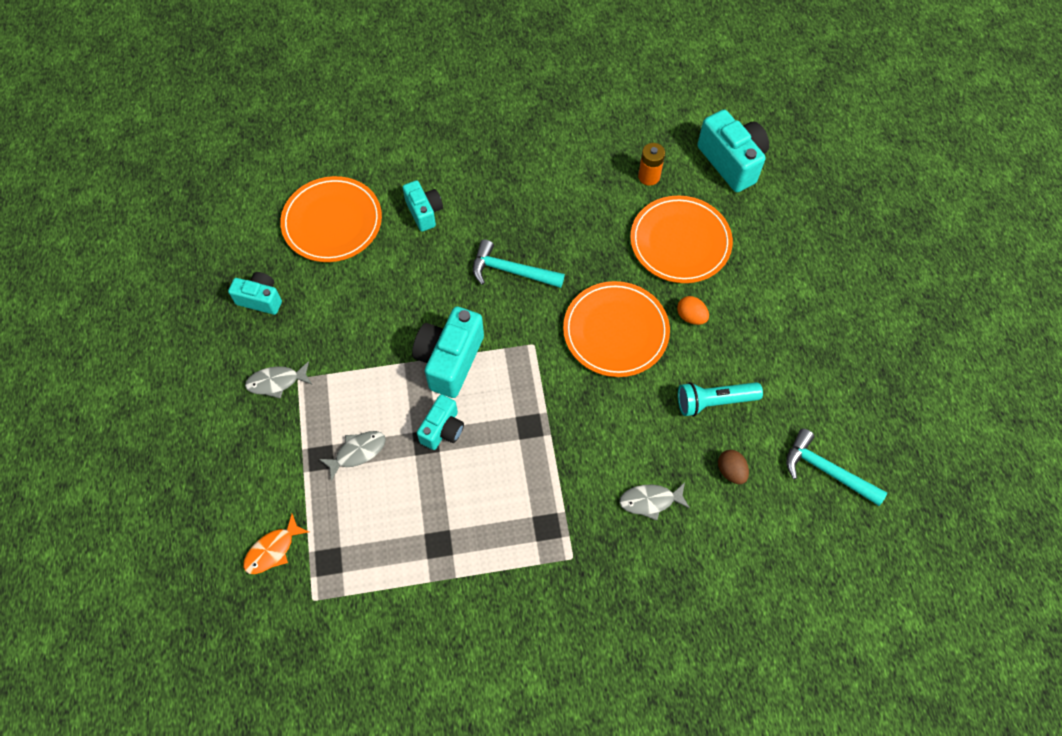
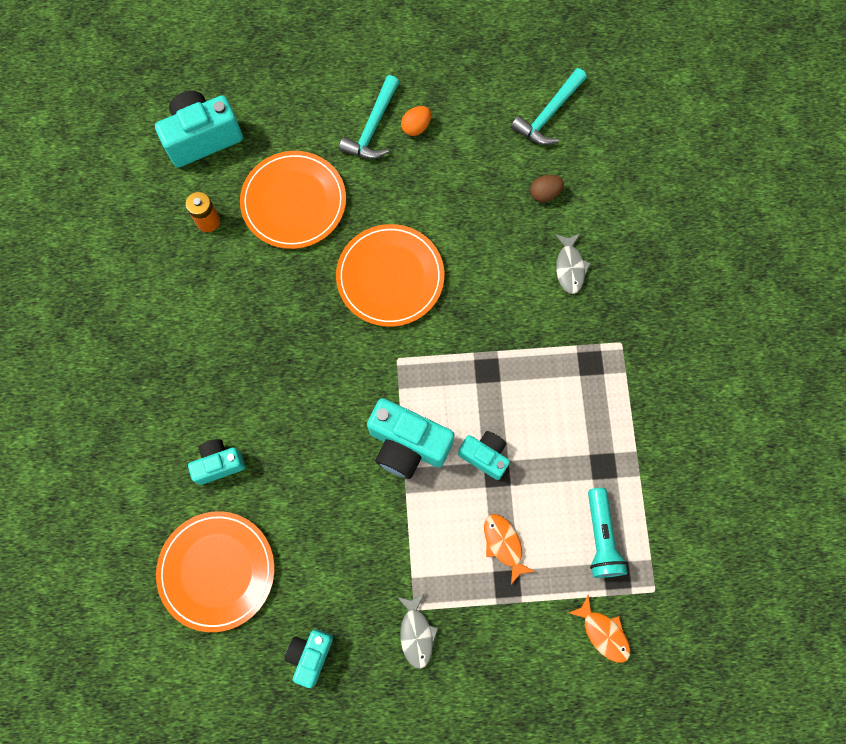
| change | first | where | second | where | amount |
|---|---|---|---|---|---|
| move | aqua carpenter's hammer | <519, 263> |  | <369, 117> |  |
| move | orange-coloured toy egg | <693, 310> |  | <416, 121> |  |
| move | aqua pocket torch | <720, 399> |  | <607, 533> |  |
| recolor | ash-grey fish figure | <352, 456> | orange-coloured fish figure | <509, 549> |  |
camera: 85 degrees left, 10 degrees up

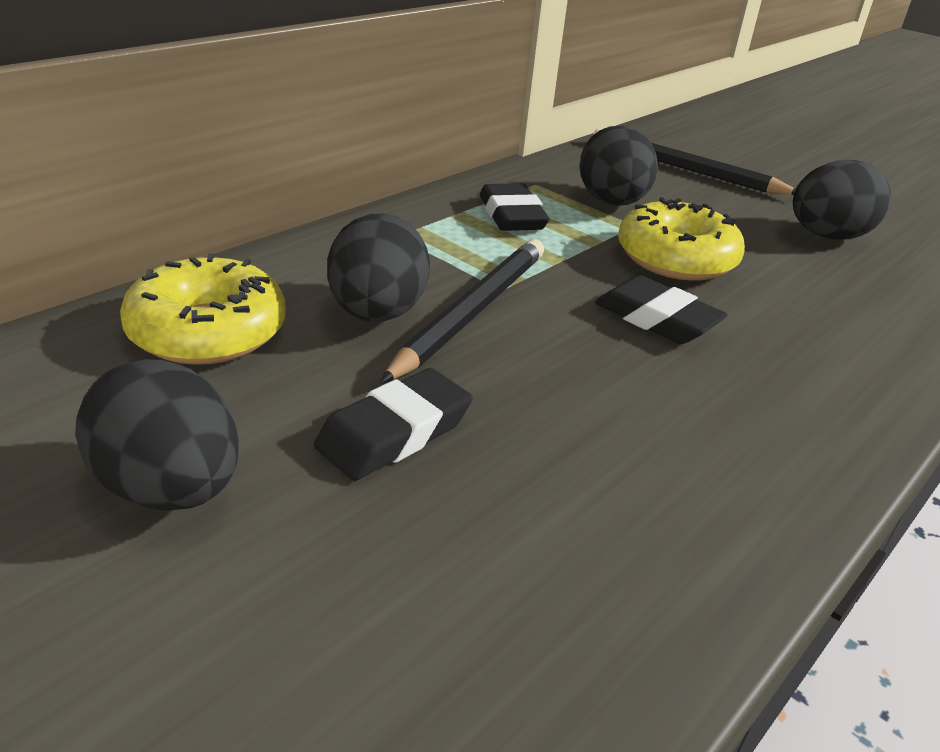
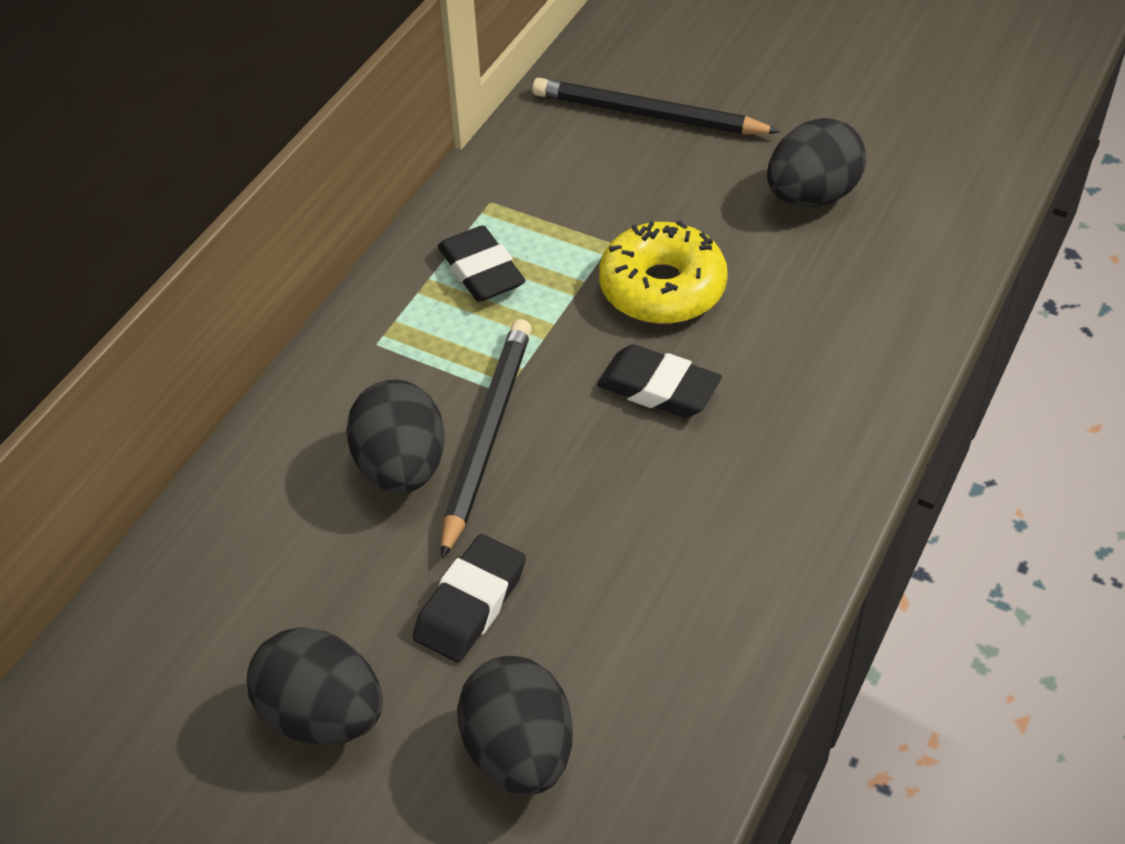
| change | first | where | second | where | amount |
|---|---|---|---|---|---|
| delete | bright yellow glazed donut | <203, 309> |  |  |  |
| move | jet-black toy egg | <618, 166> |  | <515, 726> |  |
camera: 10 degrees left, 15 degrees up

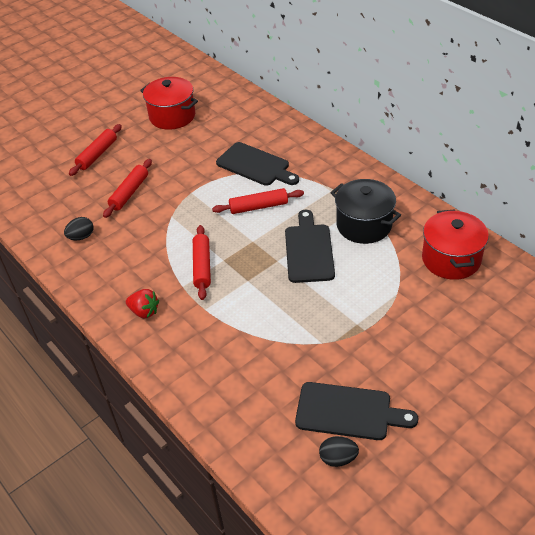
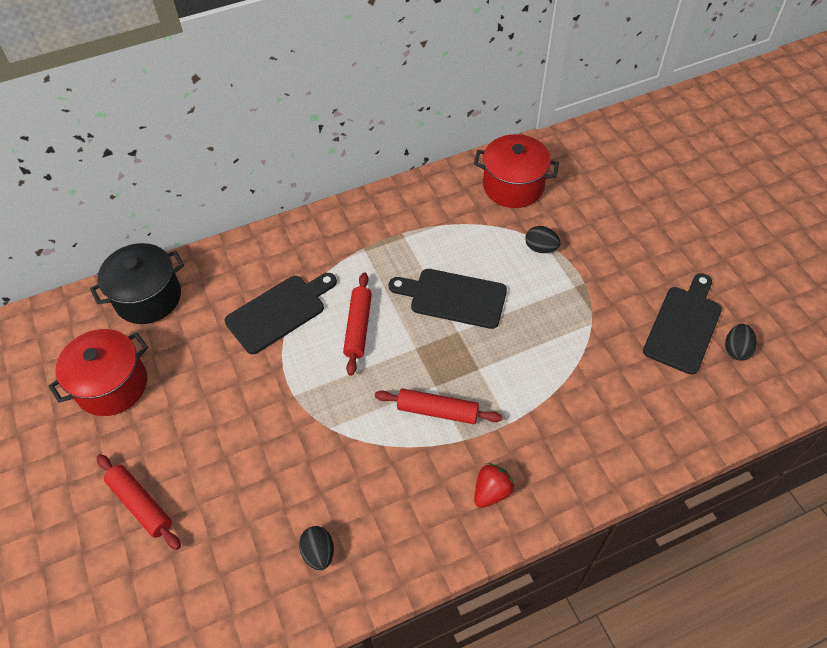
| change | first | where | second | where | amount |
|---|---|---|---|---|---|
| delete | scarlet rolling pin | <127, 188> |  |  |  |
| insert |  |  | jet-black toy egg | <543, 239> |  |
| move | jet-black pot | <366, 211> |  | <137, 283> |  |
camera: 75 degrees left, 10 degrees up

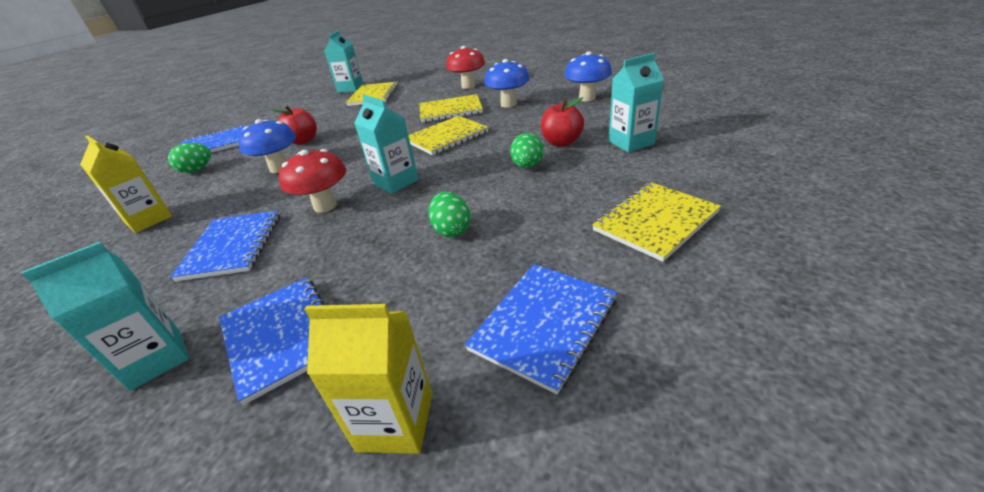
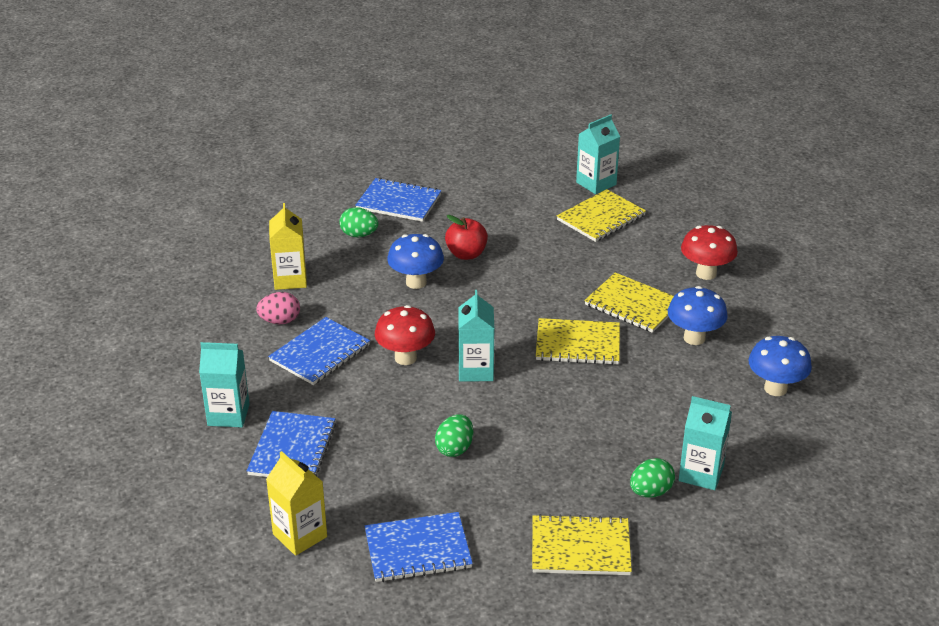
| change | first | where | second | where | amount |
|---|---|---|---|---|---|
| delete | scarlet apple fruit | <562, 122> |  |  |  |
| insert |  |  | rosy toy egg | <278, 308> |  |
| move | green toy egg | <527, 150> |  | <652, 478> |  |
camera: 40 degrees right, 0 degrees up

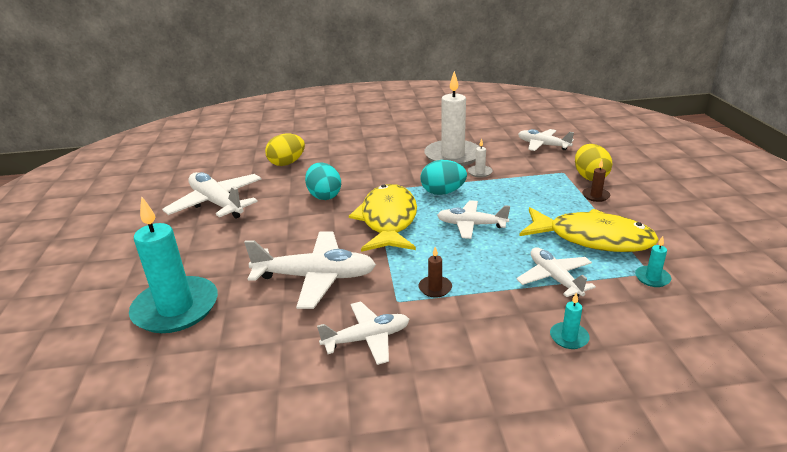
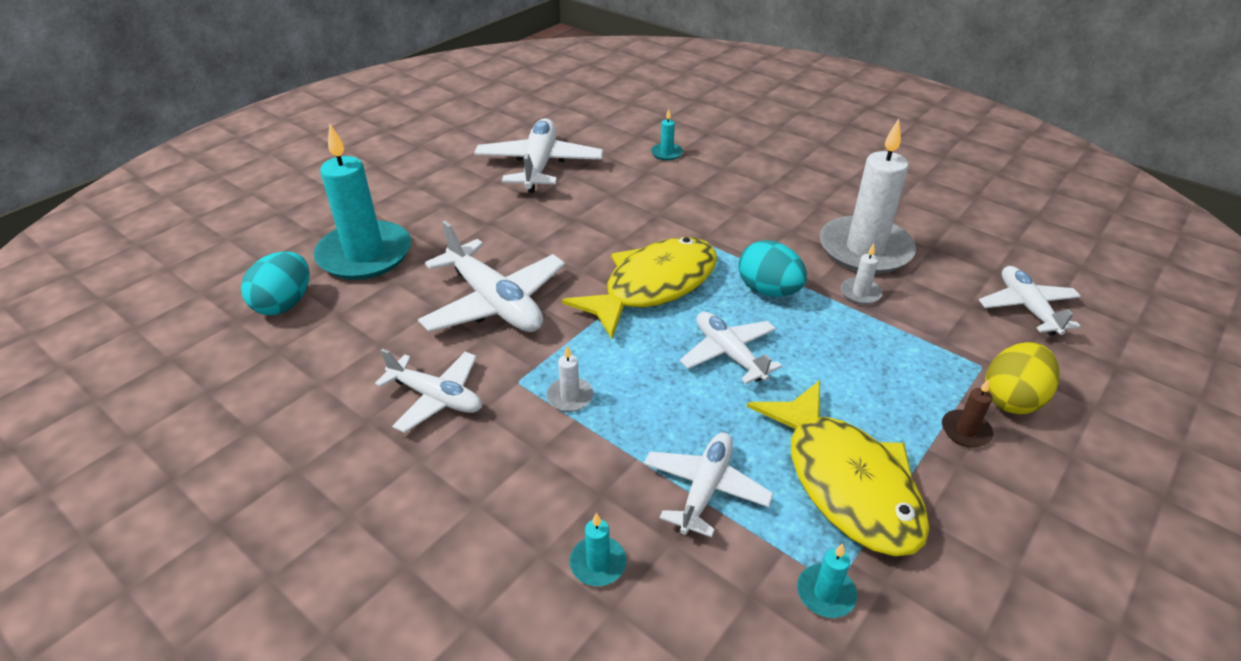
| change | first | where | second | where | amount |
|---|---|---|---|---|---|
| move | aqua toy egg | <323, 181> |  | <275, 283> |  |
| replace | bright yellow toy egg | <285, 150> | aqua wax candle | <667, 135> |  |
| recolor | russet wax candle | <435, 272> | white wax candle | <570, 379> |  |
camera: 45 degrees right, 10 degrees up

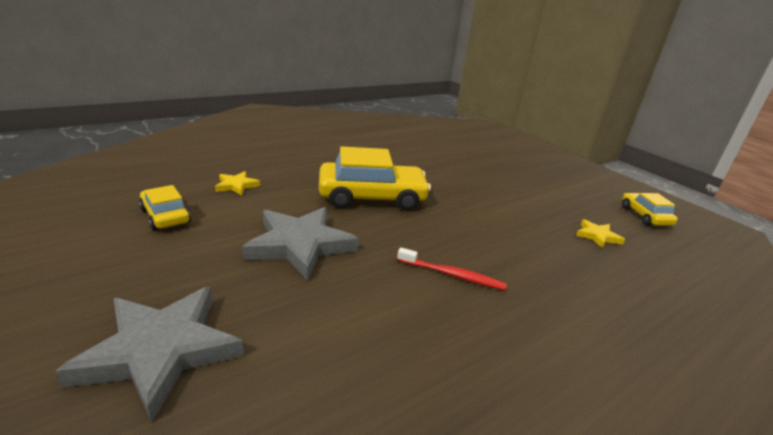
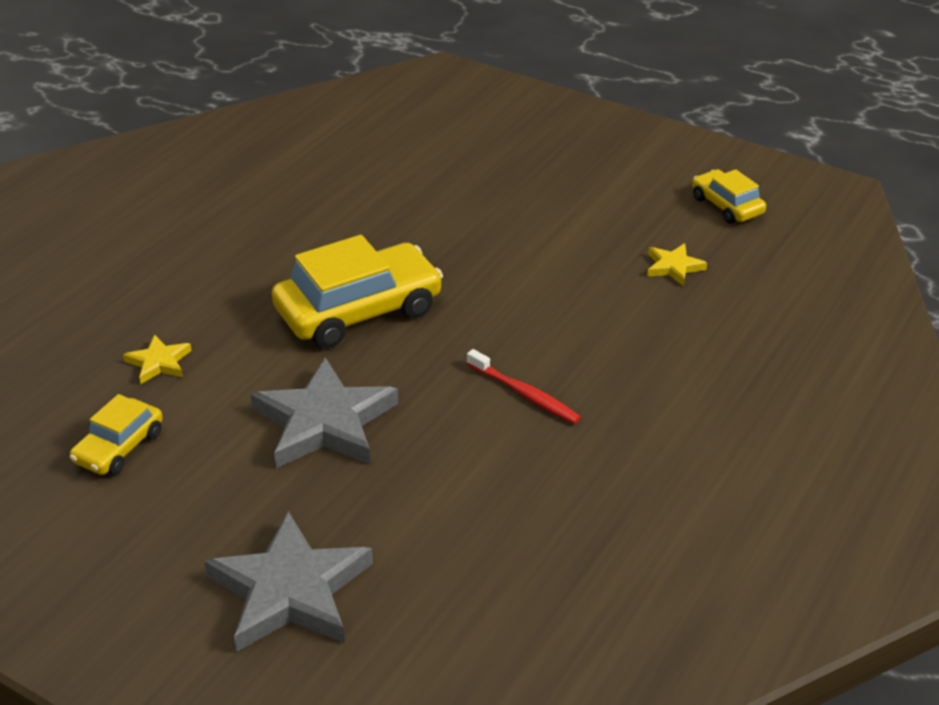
| change | first | where | second | where | amount |
|---|---|---|---|---|---|
| rotate | bright yellow automobile | <165, 207> |  | <116, 434> | 90 degrees counterclockwise |
| rotate | scarlet dental brush | <452, 268> |  | <524, 386> | 45 degrees clockwise |
camera: 20 degrees left, 10 degrees up

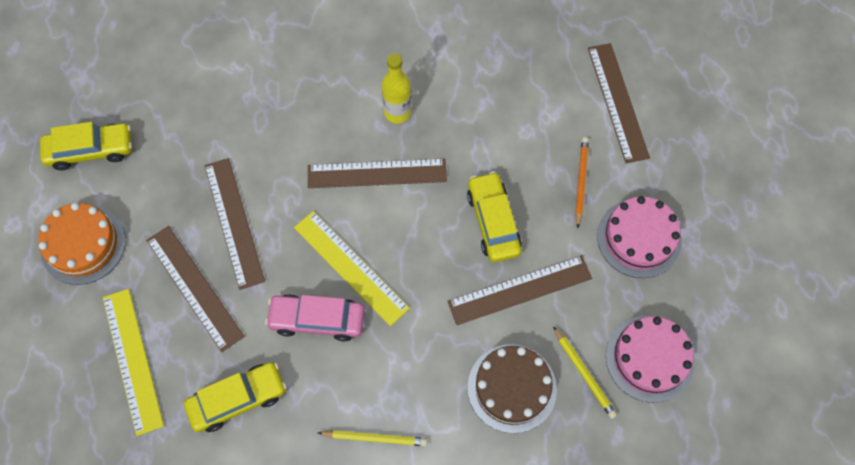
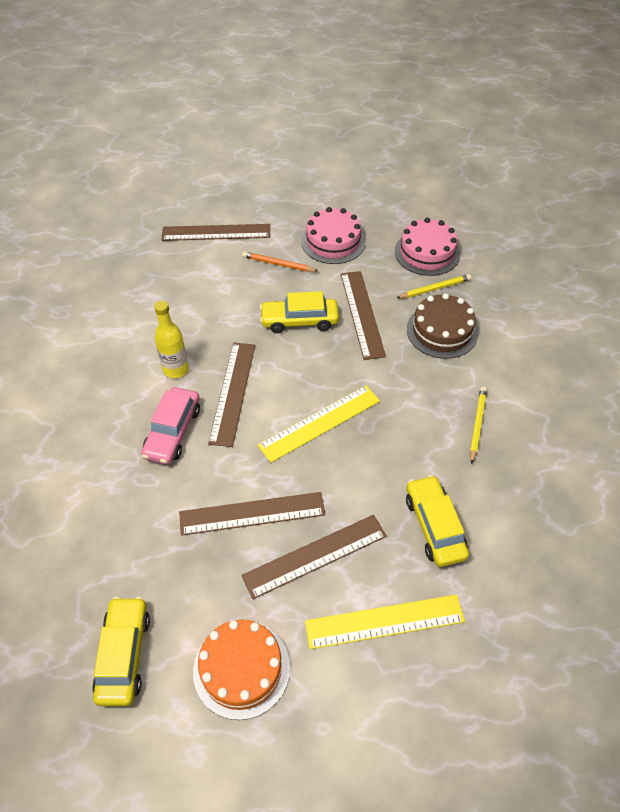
| change | first | where | second | where | amount |
|---|---|---|---|---|---|
| move | rosy automobile | <315, 317> |  | <170, 426> |  |
camera: 80 degrees left, 15 degrees down

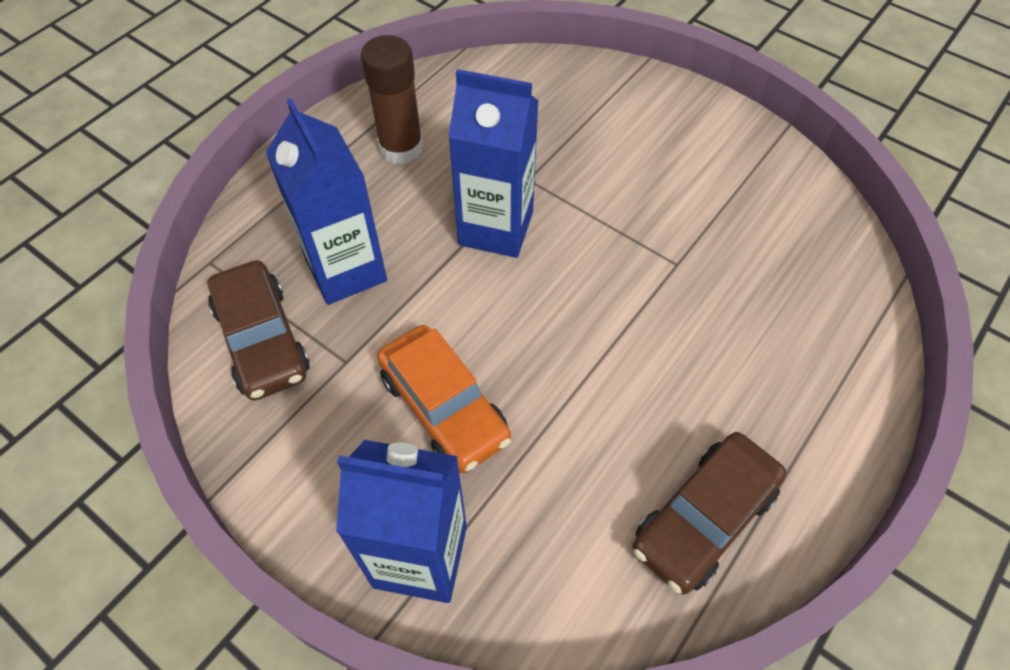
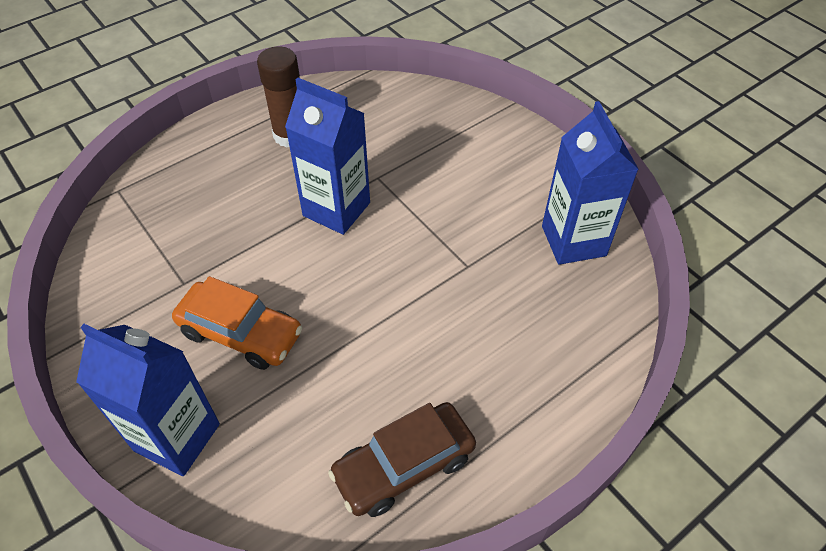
| change | first | where | second | where | amount |
|---|---|---|---|---|---|
| delete | russet automobile | <258, 330> |  |  |  |
| move | cobalt juice carton | <326, 201> |  | <590, 183> |  |
| rotate | orange-coloured automobile | <444, 399> |  | <237, 323> | 45 degrees counterclockwise |
camera: 15 degrees right, 5 degrees down

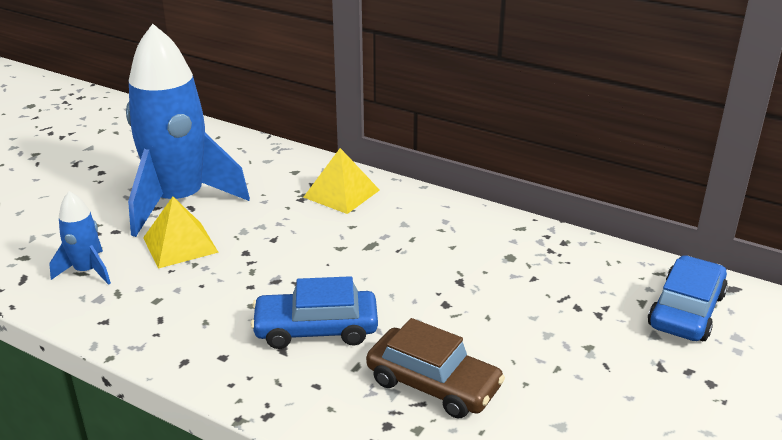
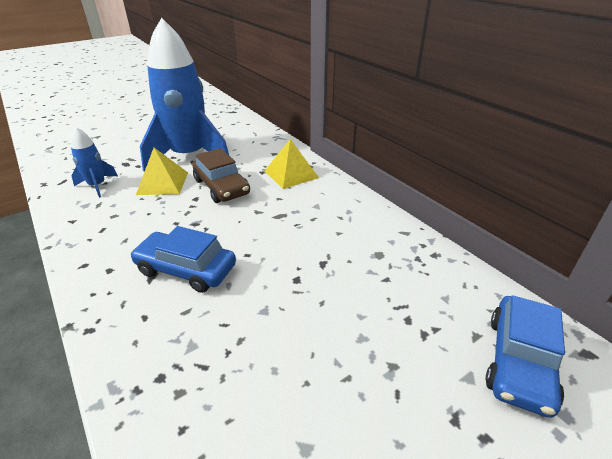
| change | first | where | second | where | amount |
|---|---|---|---|---|---|
| move | russet automobile | <435, 368> |  | <221, 175> |  |
| rotate | cobalt automobile | <688, 298> |  | <525, 356> | 150 degrees clockwise |
camera: 25 degrees right, 5 degrees up

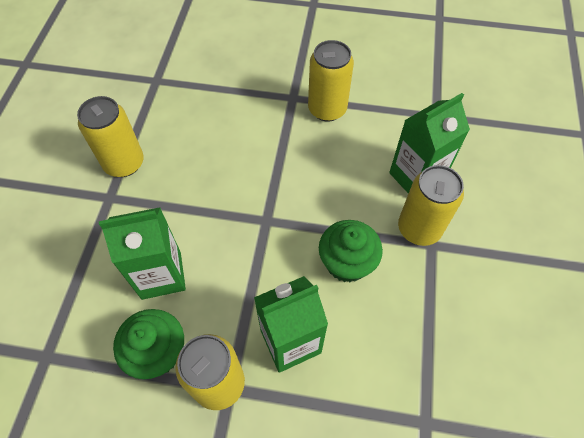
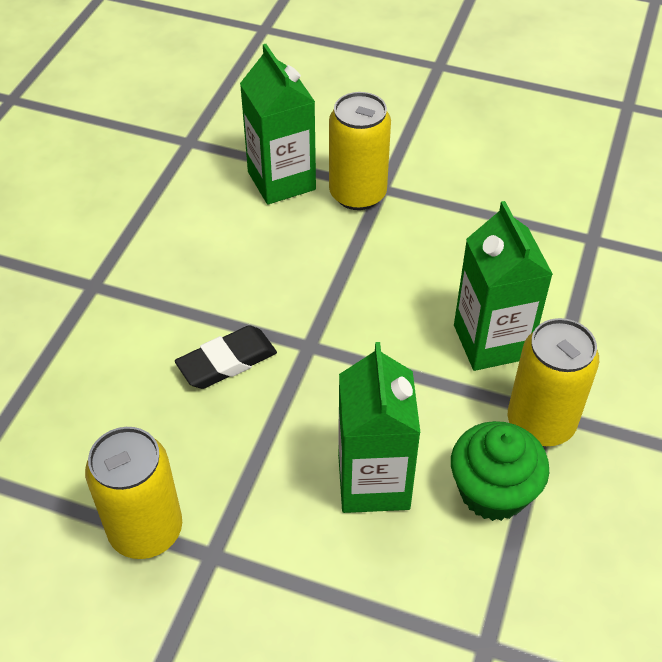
| change | first | where | second | where | amount |
|---|---|---|---|---|---|
| delete | bright yellow tin | <331, 80> |  |  |  |
| delete | green muffin | <351, 251> |  |  |  |
| insert |  |  | jet-black pencil eraser | <226, 357> |  |
camera: 80 degrees left, 10 degrees down

